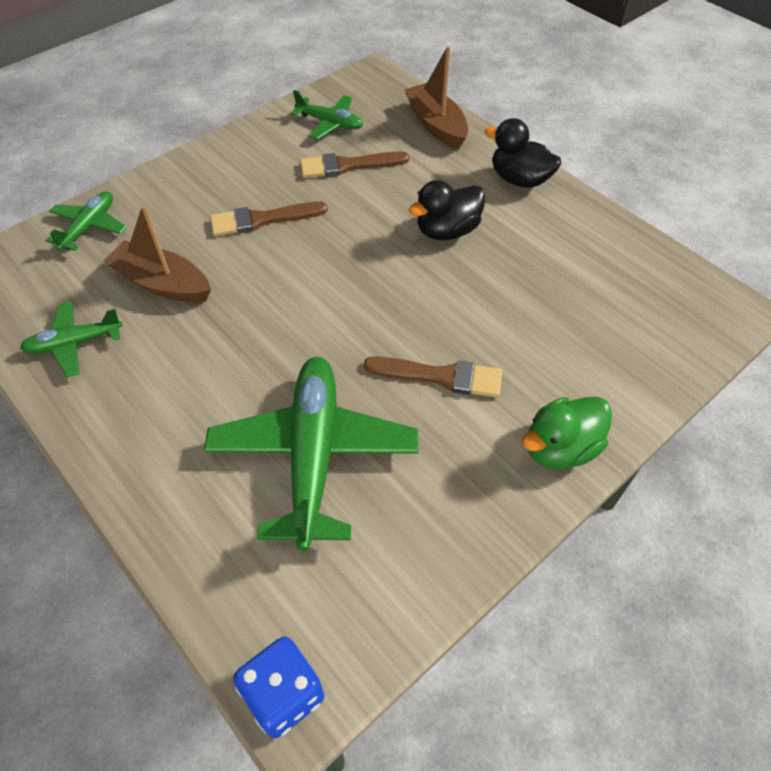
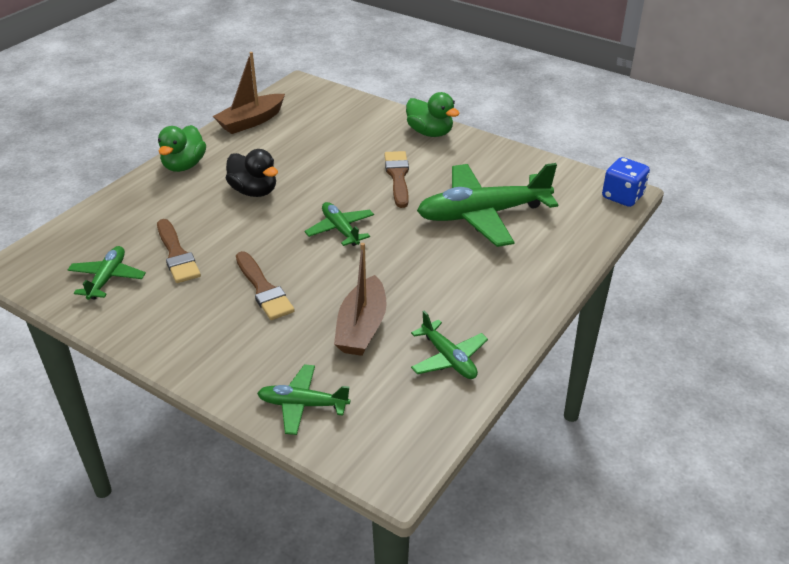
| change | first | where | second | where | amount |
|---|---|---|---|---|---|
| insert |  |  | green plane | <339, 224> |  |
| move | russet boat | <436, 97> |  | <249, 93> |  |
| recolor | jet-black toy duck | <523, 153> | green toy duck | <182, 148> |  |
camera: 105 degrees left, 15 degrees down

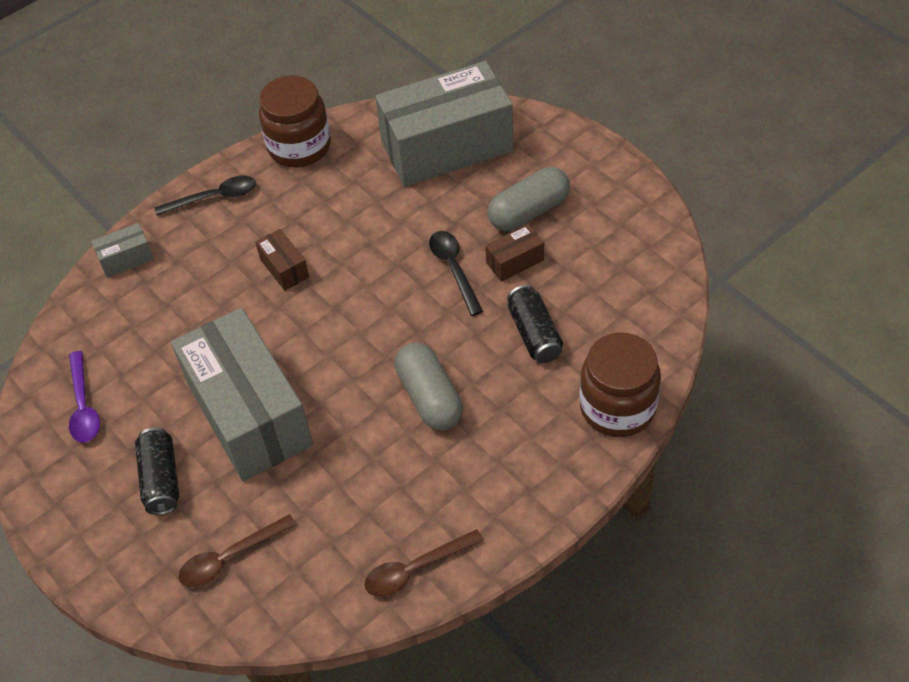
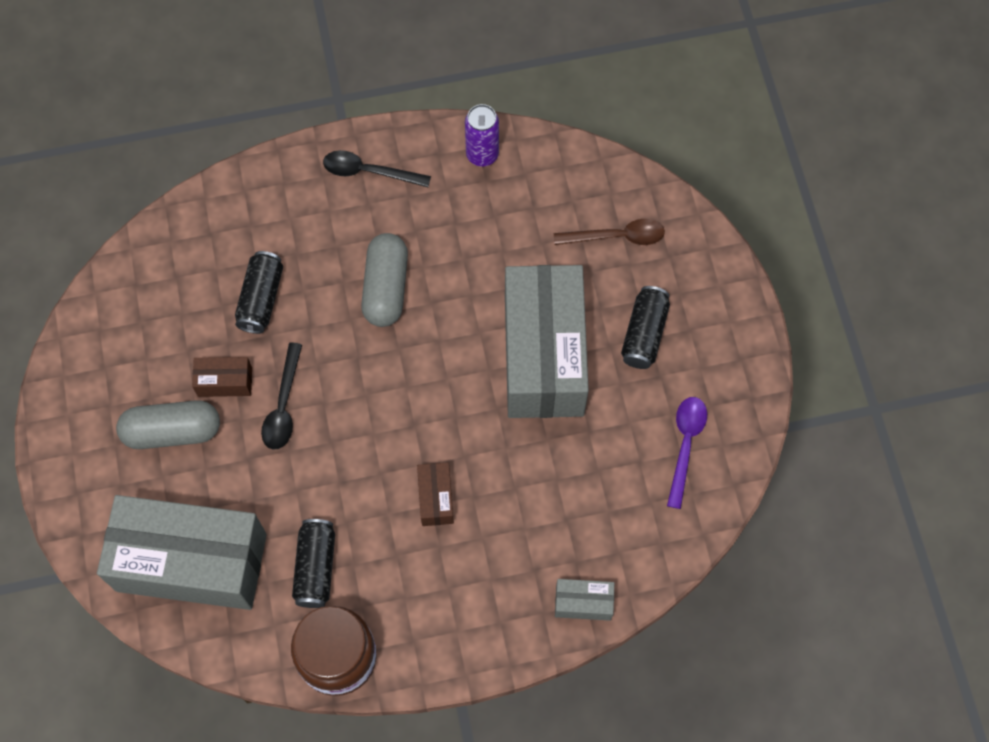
| change | first | where | second | where | amount |
|---|---|---|---|---|---|
| delete | russet jam jar | <620, 384> |  |  |  |
| insert |  |  | jet-black tin | <313, 563> |  |
| move | jet-black teaspoon | <205, 196> |  | <377, 168> |  |
| replace | russet teaspoon | <424, 563> | royal purple tin | <482, 135> |  |
camera: 155 degrees left, 15 degrees up

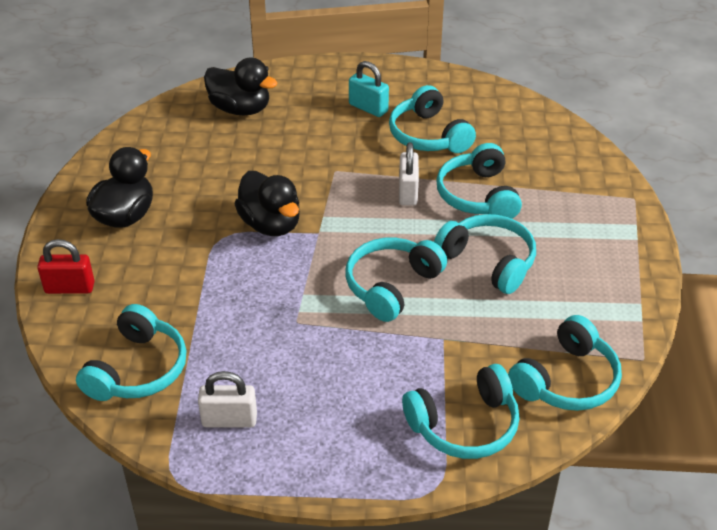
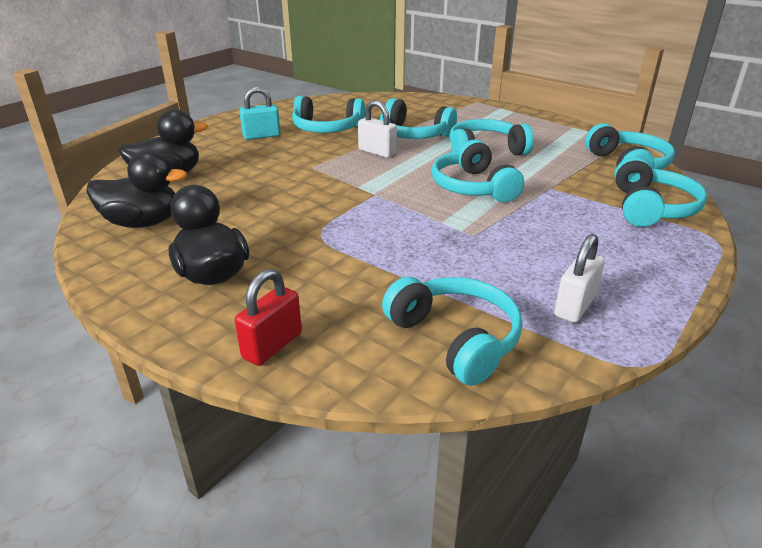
| change | first | where | second | where | amount |
|---|---|---|---|---|---|
| move | jet-black toy duck | <267, 203> |  | <136, 189> |  |
camera: 55 degrees left, 10 degrees down

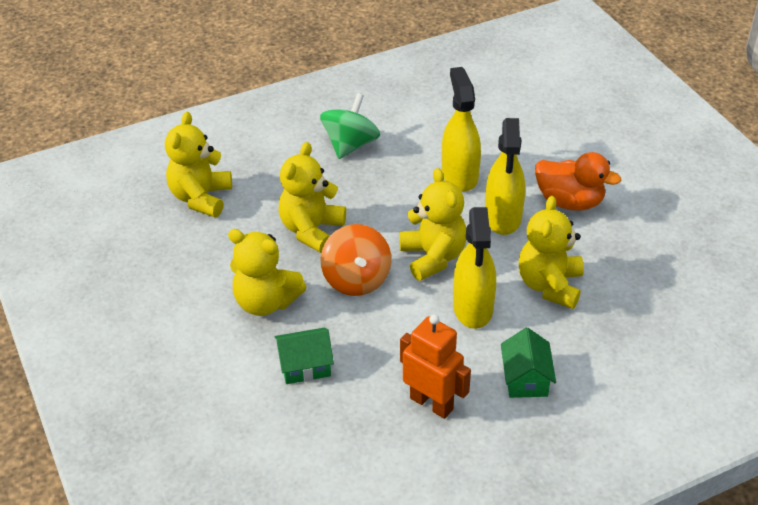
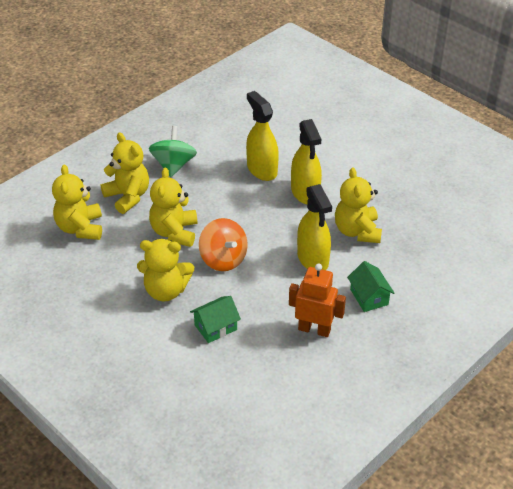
| change | first | where | second | where | amount |
|---|---|---|---|---|---|
| delete | orange-coloured toy duck | <578, 181> |  |  |  |
| move | bright yellow teddy | <432, 224> |  | <125, 173> |  |
camera: 20 degrees left, 0 degrees up

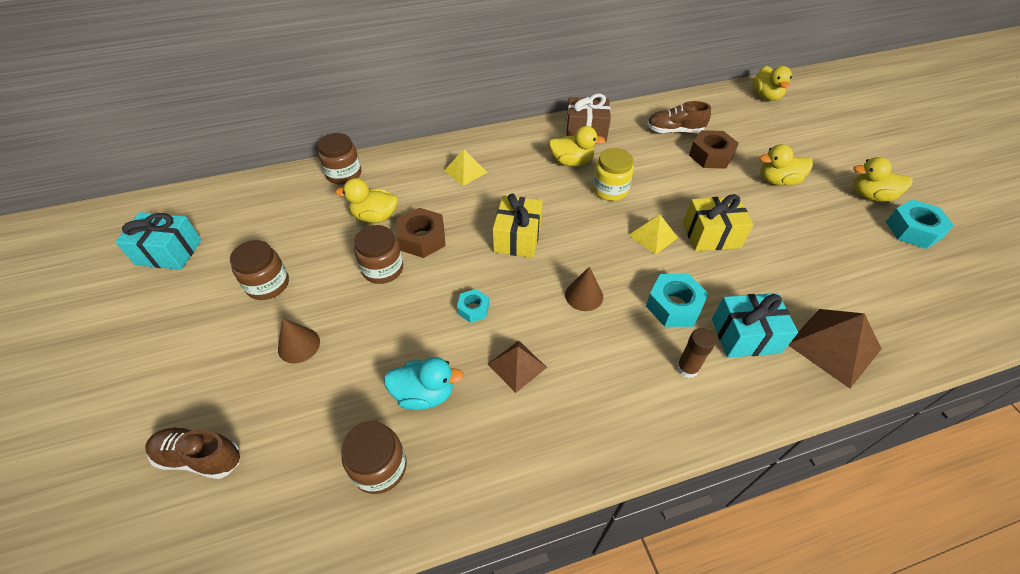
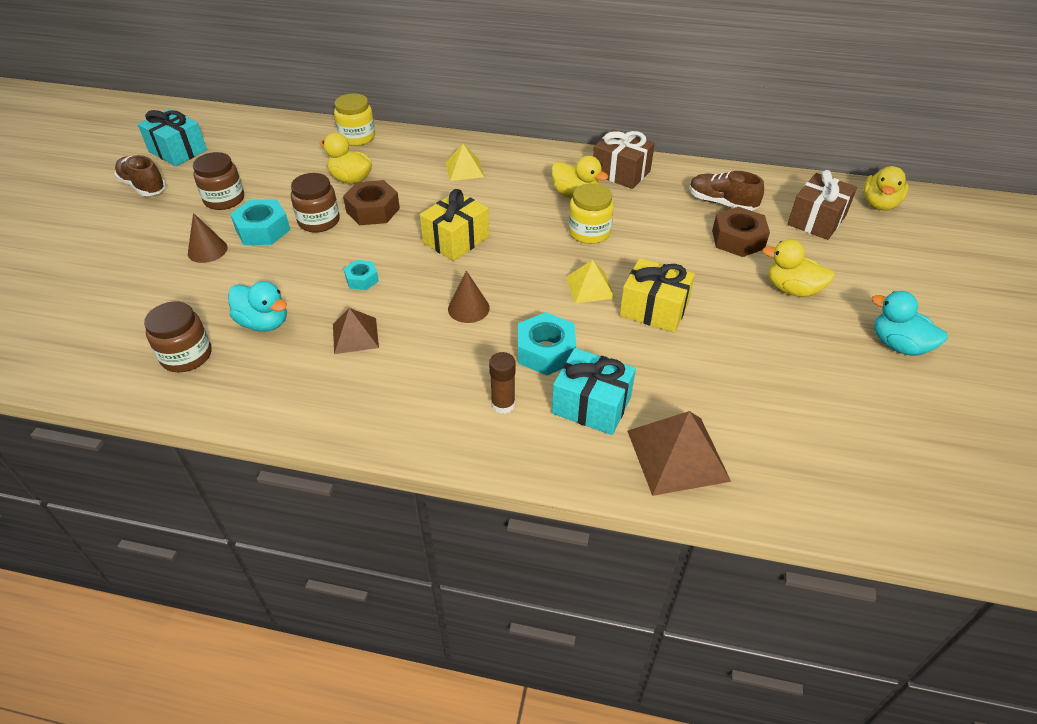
| change | first | where | second | where | amount |
|---|---|---|---|---|---|
| insert |  |  | russet wrapped gift | <822, 205> |  |
| move | russet sneaker | <192, 453> |  | <140, 175> |  |
| move | aqua hexagon nut | <920, 224> |  | <260, 222> |  |
| recolor | russet jam jar | <339, 159> | bright yellow jam jar | <354, 120> |  |
| recolor | bright yellow toy duck | <883, 179> | aqua toy duck | <910, 323> |  |
camera: 30 degrees right, 5 degrees down

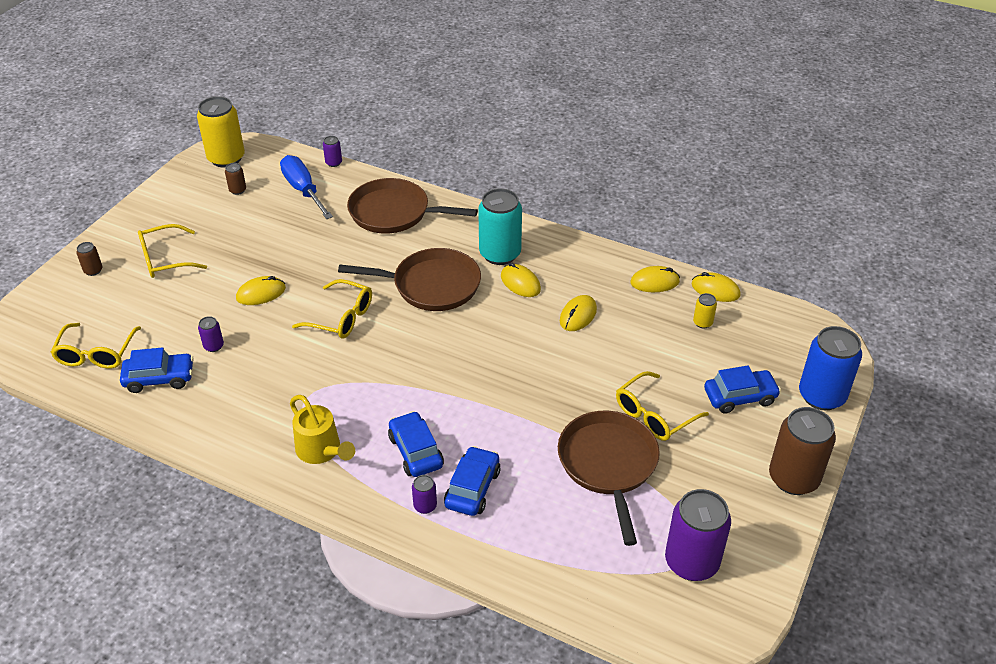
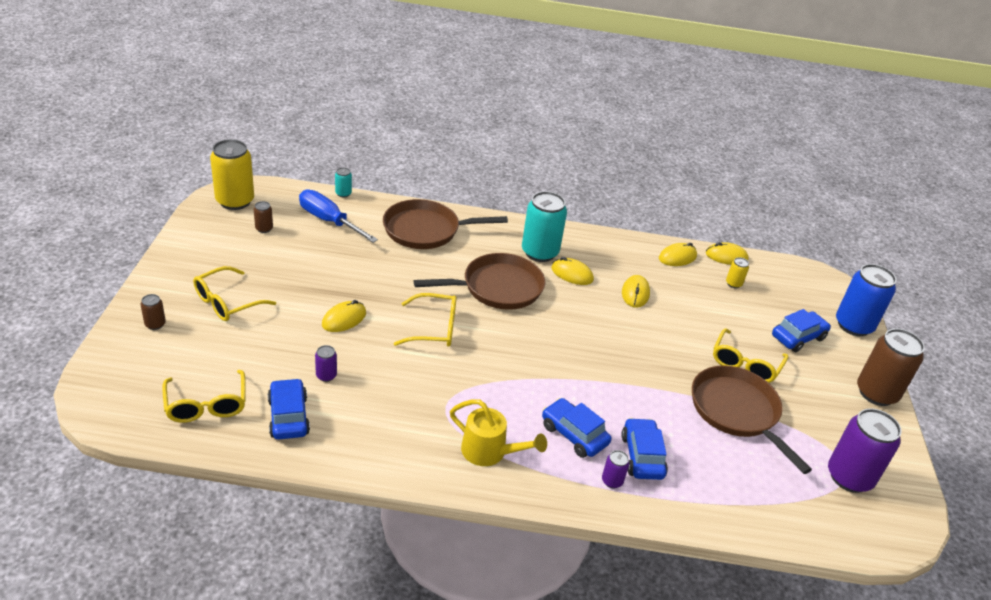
| change | first | where | second | where | amount |
|---|---|---|---|---|---|
| recolor | royal purple tin | <332, 151> | aqua tin | <343, 183> |  |
| rotate | cobalt automobile | <157, 370> |  | <289, 408> | 75 degrees counterclockwise |
camera: 25 degrees left, 5 degrees down

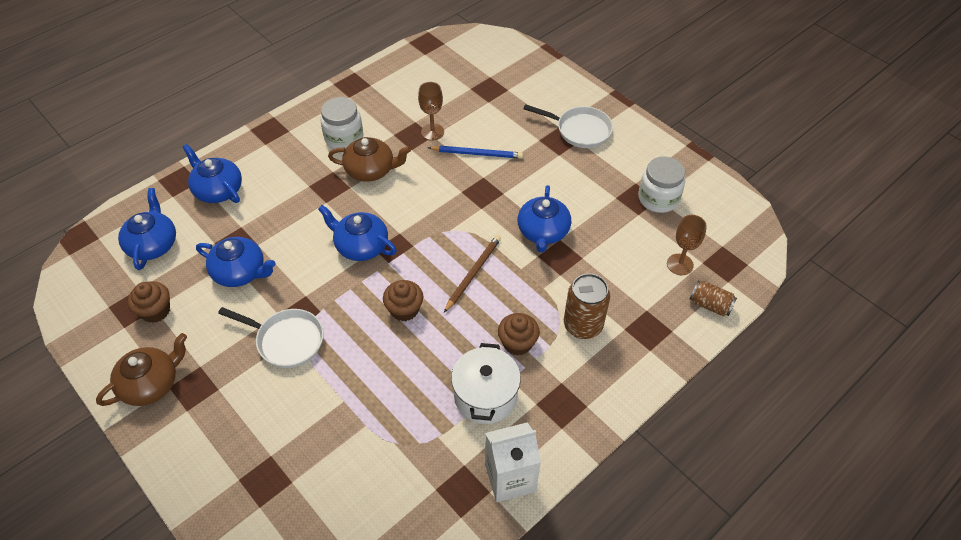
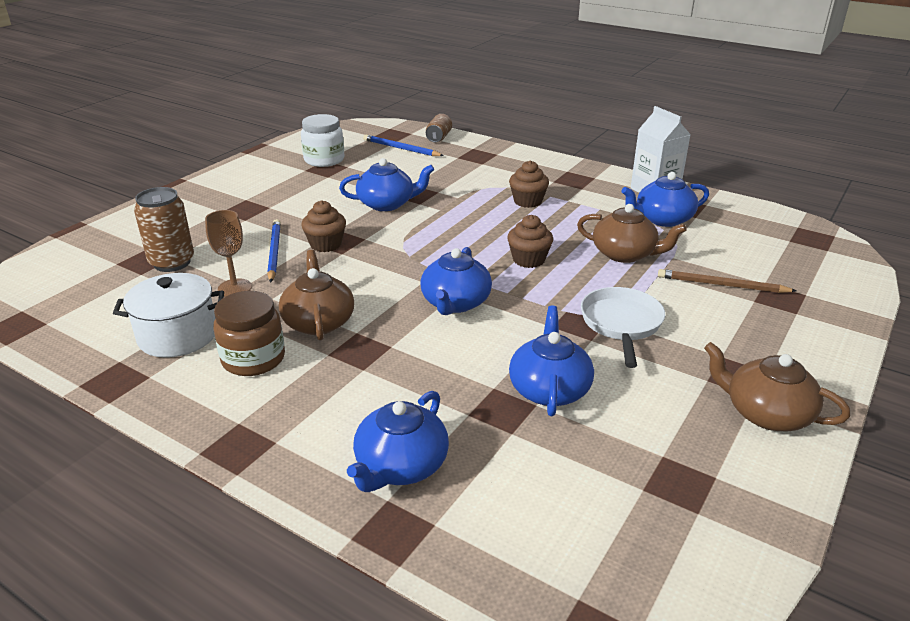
| change | first | where | second | where | amount |
|---|---|---|---|---|---|
| delete | white skillet | <568, 126> |  |  |  |
| insert |  |  | russet china teapot | <632, 233> |  |
| move | cobalt china teapot | <147, 229> |  | <665, 199> |  |
| move | russet muffin | <148, 302> |  | <323, 226> |  |
| move | russet wooden pencil | <472, 274> |  | <727, 281> |  |
| move | white pot | <486, 383> |  | <168, 315> |  |
| move | russet tin | <587, 306> |  | <164, 229> |  |
| replace | russet chalice | <687, 245> | cobalt wooden pencil | <403, 145> |  |
| recolor | white jam jar | <341, 123> | russet jam jar | <249, 333> |  |
camera: 105 degrees left, 20 degrees down

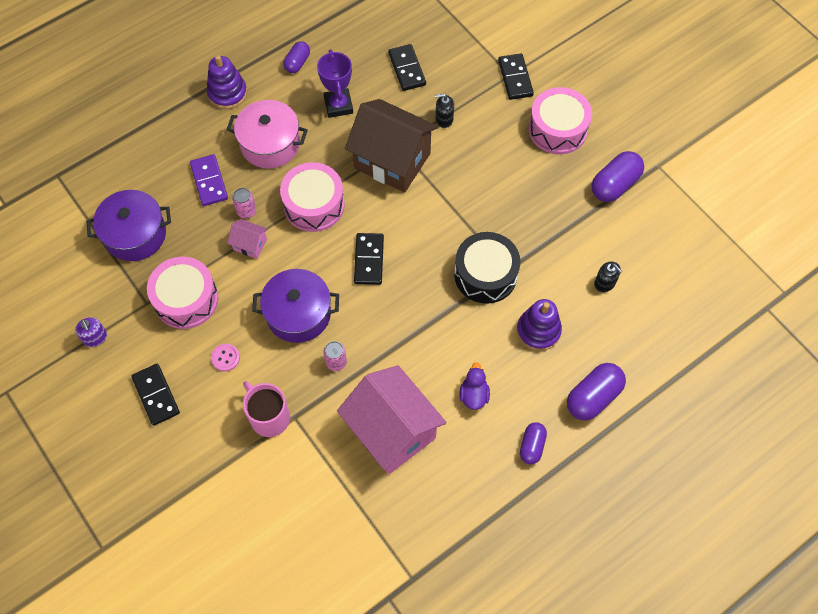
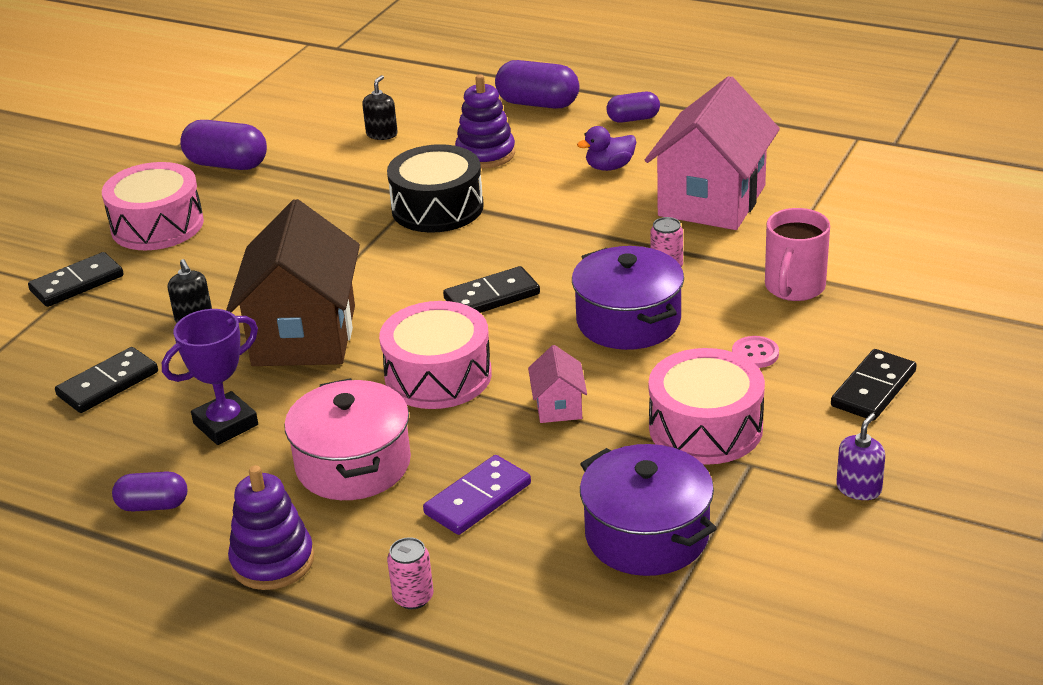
| change | first | where | second | where | amount |
|---|---|---|---|---|---|
| move | rosy tin | <244, 203> |  | <410, 573> |  |
camera: 115 degrees left, 30 degrees down

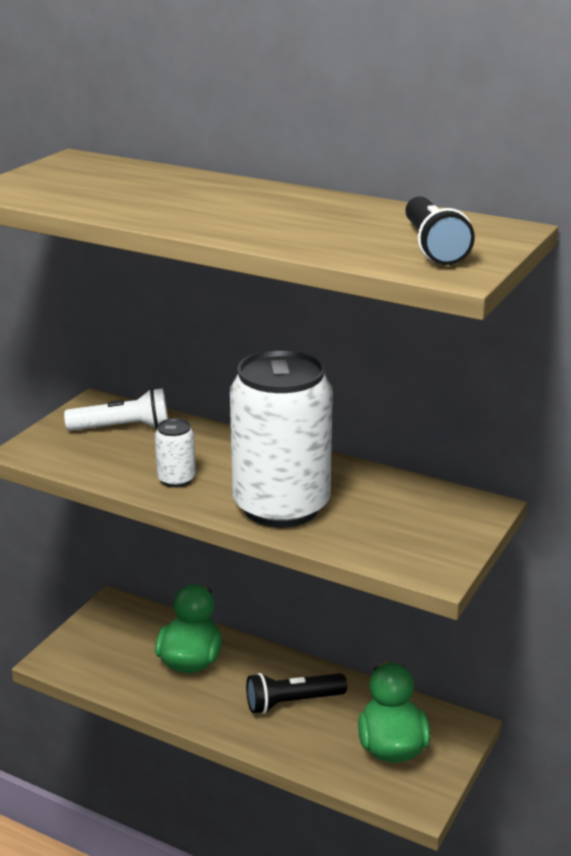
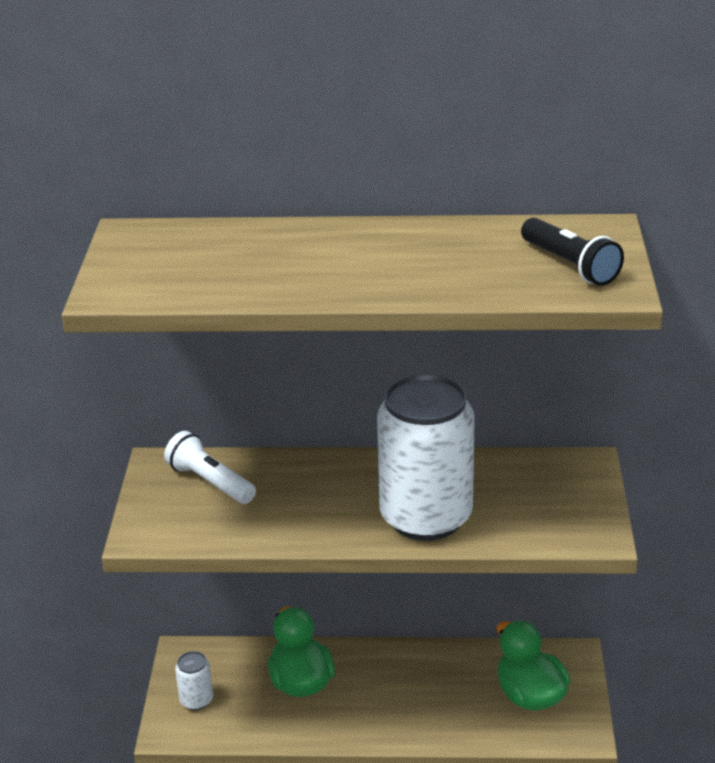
| change | first | where | second | where | amount |
|---|---|---|---|---|---|
| delete | jet-black pocket torch | <296, 693> |  |  |  |
| move | white tin | <175, 452> |  | <194, 680> |  |
| rotate | white pocket torch | <116, 409> |  | <210, 467> | 105 degrees counterclockwise |
camera: 25 degrees left, 5 degrees up

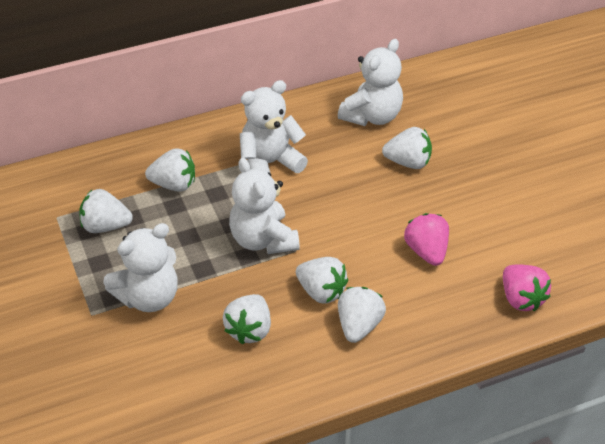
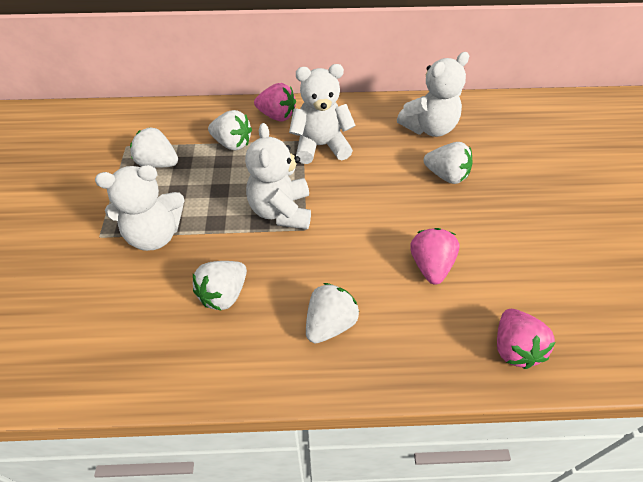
| change | first | where | second | where | amount |
|---|---|---|---|---|---|
| delete | white toy strawberry | <322, 280> |  |  |  |
| insert |  |  | rosy toy strawberry | <275, 102> |  |
camera: 20 degrees right, 5 degrees up

